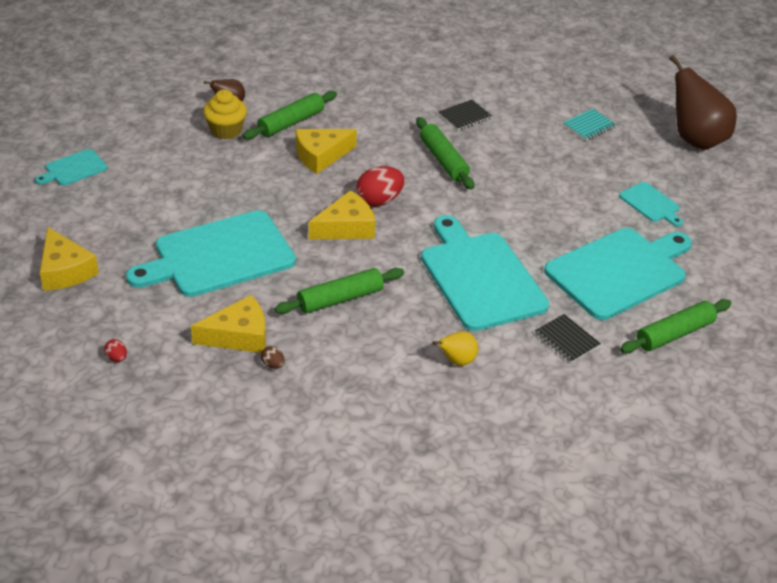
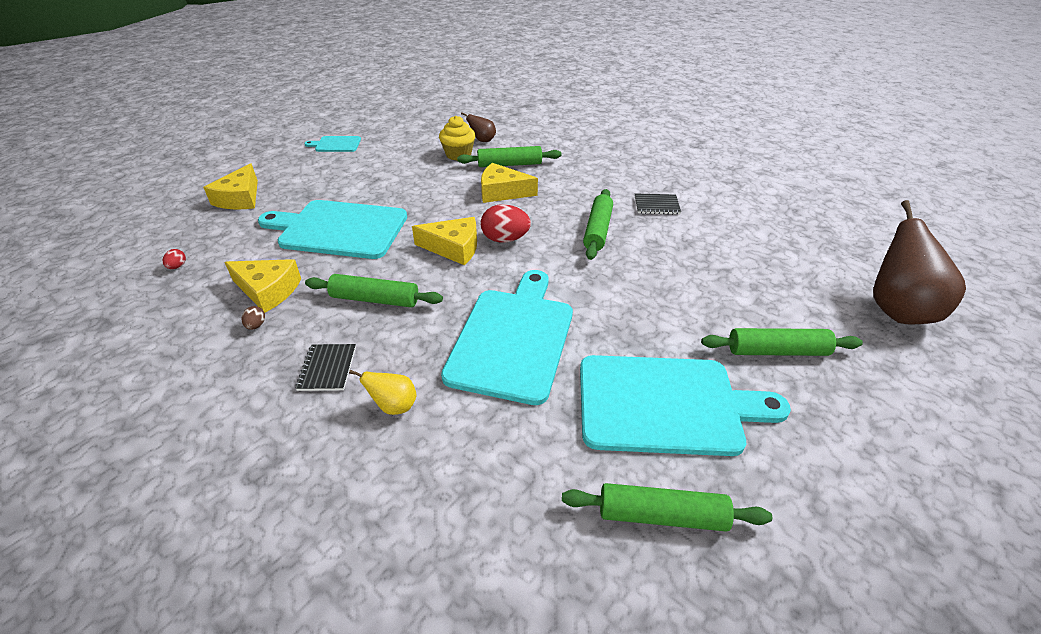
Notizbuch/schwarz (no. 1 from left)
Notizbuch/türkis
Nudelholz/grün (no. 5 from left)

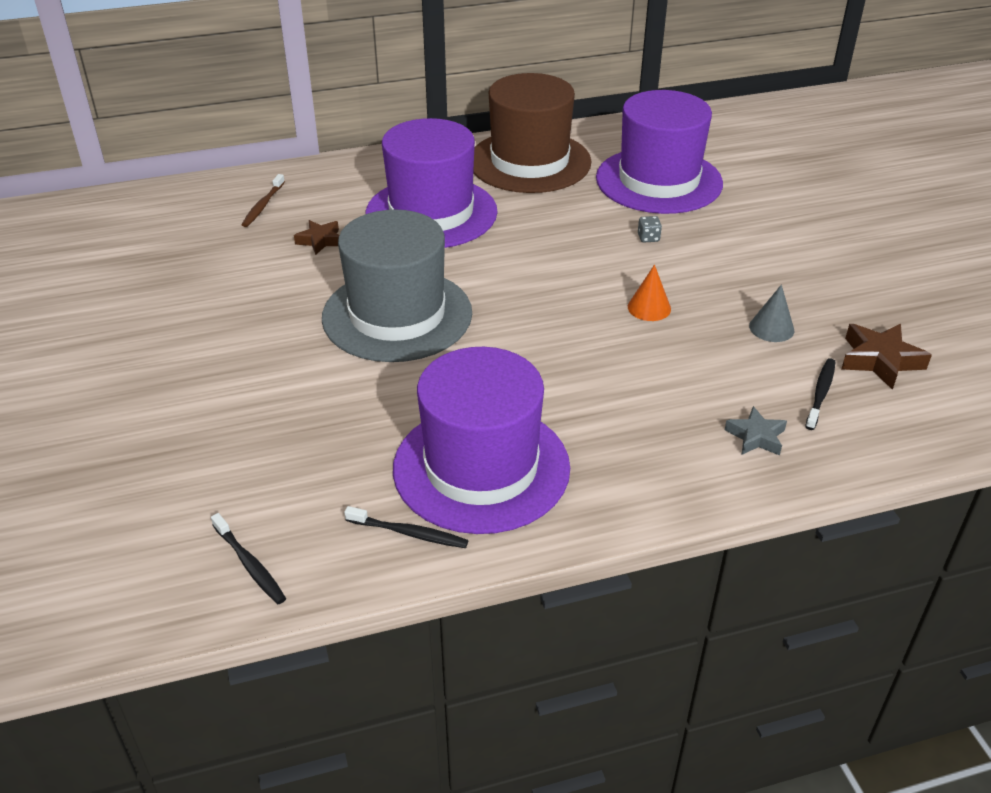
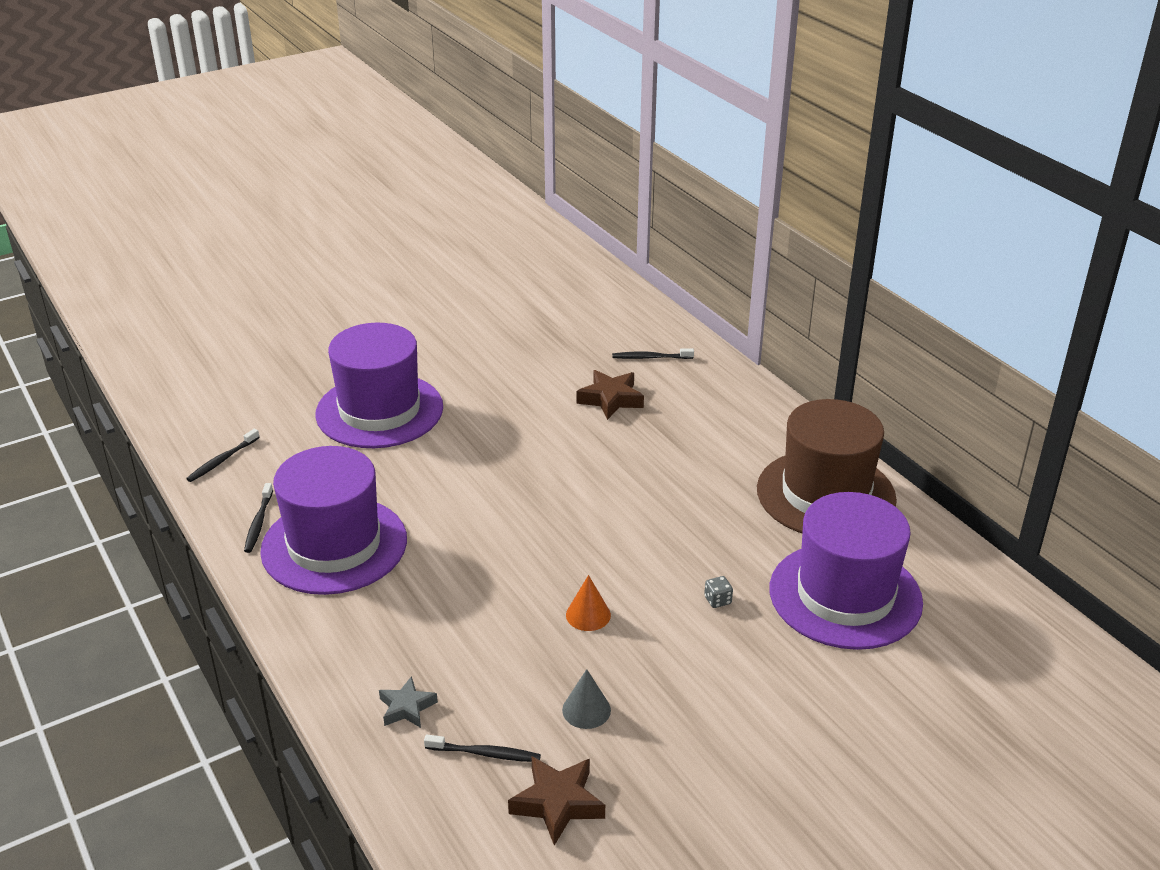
Zahnbürste/schwarz (no. 4 from left)
Stern/braun (no. 2 from left)
Hut/grau
Hut/lila (no. 2 from left)

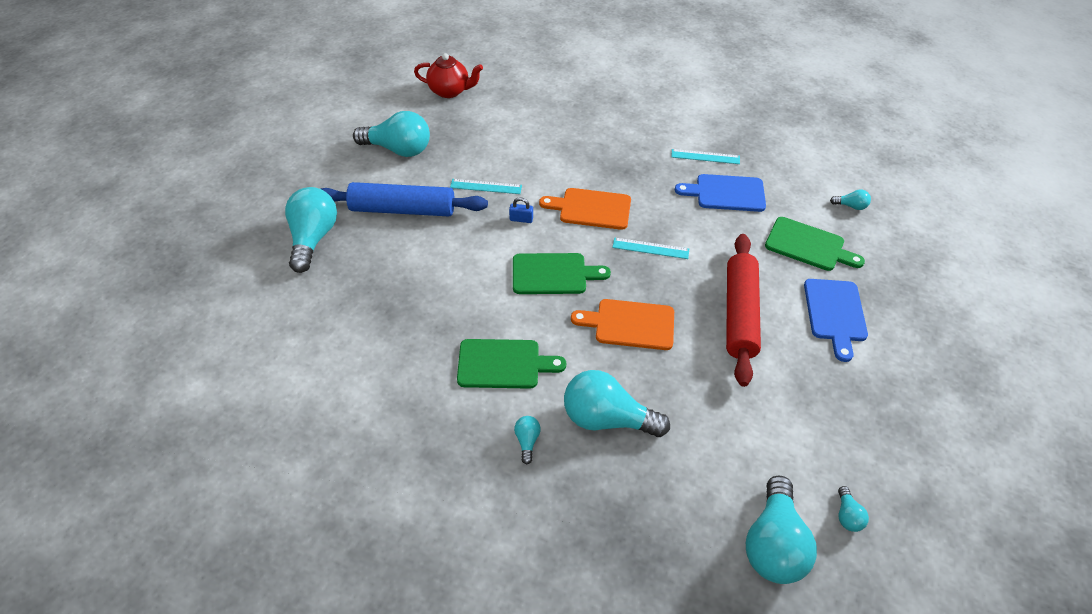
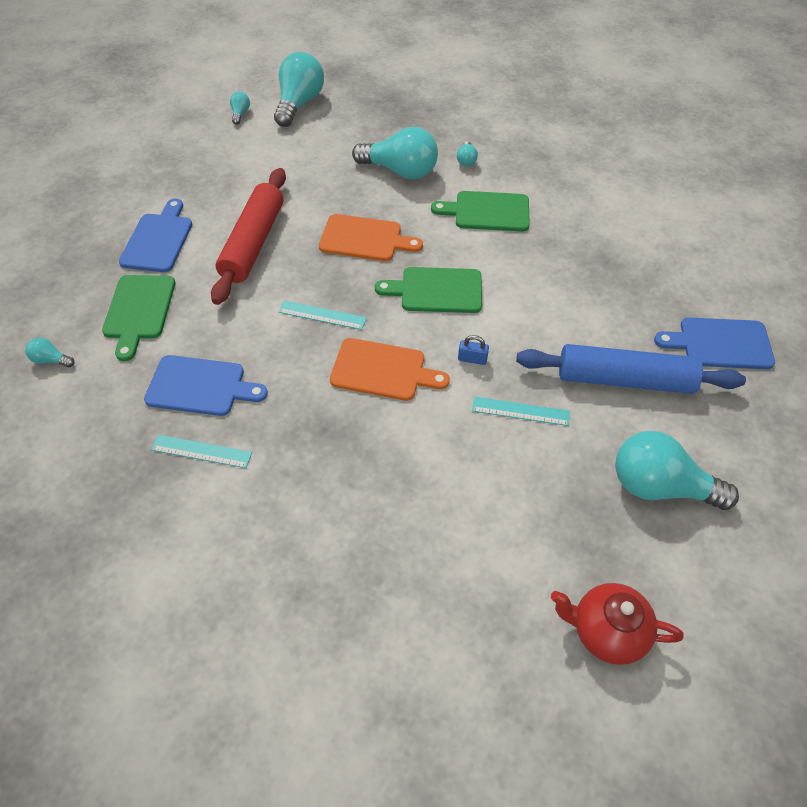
Schneidebrett/blau (no. 3 from left)
Schneidebrett/grün (no. 1 from left)

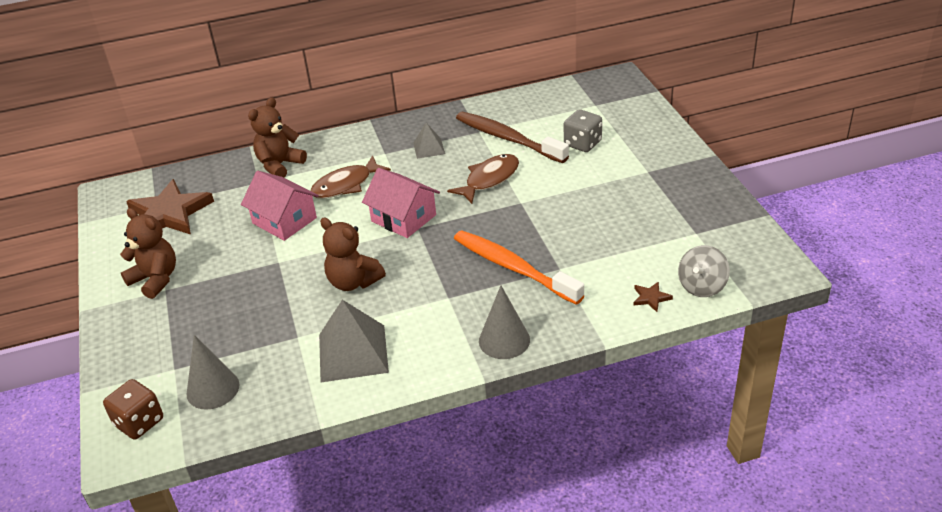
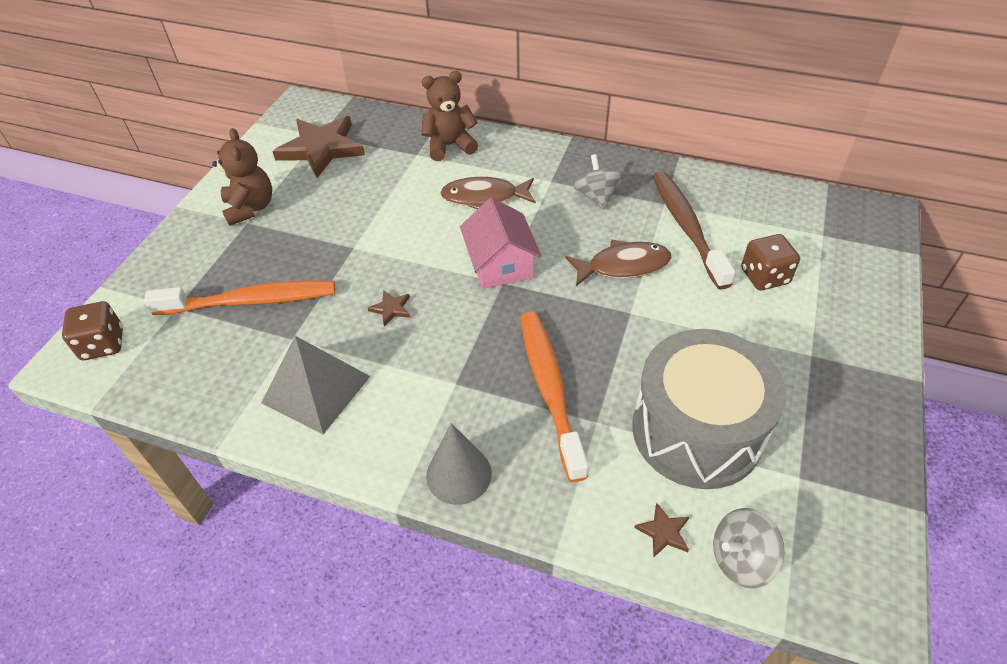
Kegel/grau (no. 1 from left in the first image)
Haus/rosa (no. 1 from left in the first image)
Stern/braun (no. 2 from left)
Kreisel/grau (no. 1 from left)
Spielwürfel/braun (no. 2 from left)
Zahnbürste/orange (no. 1 from left)
Trommel/grau

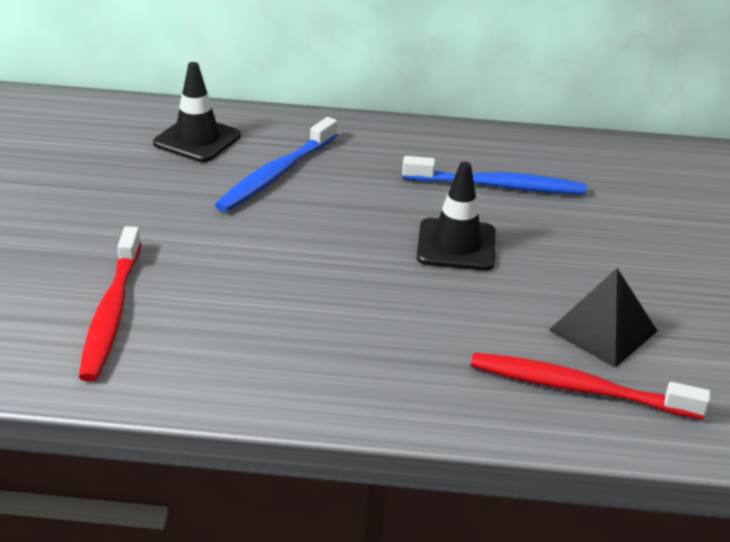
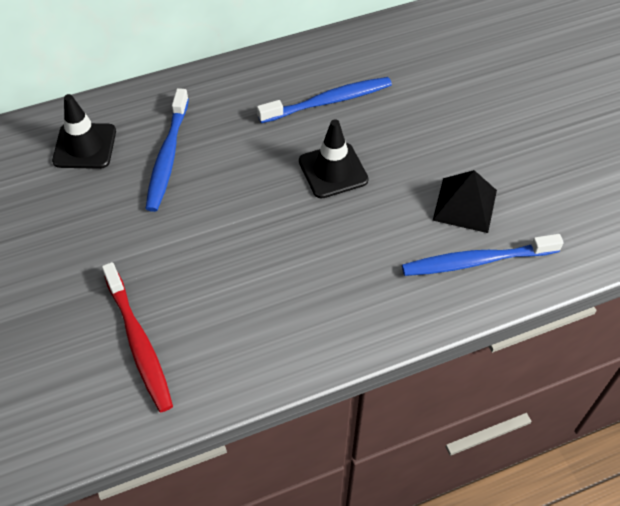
Zahnbürste/blau (no. 3 from left)

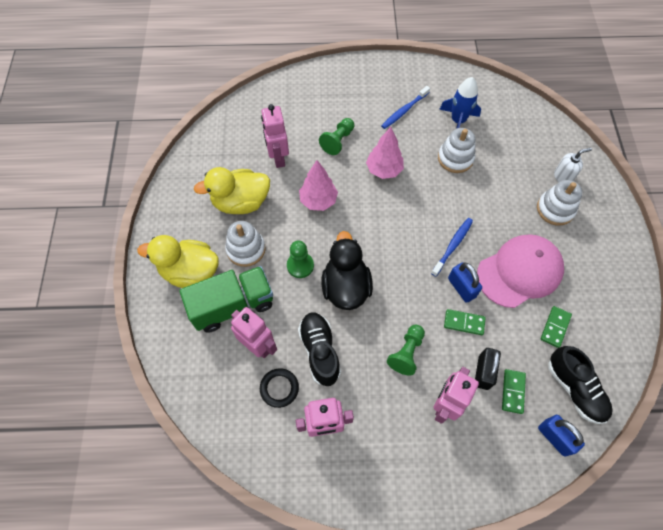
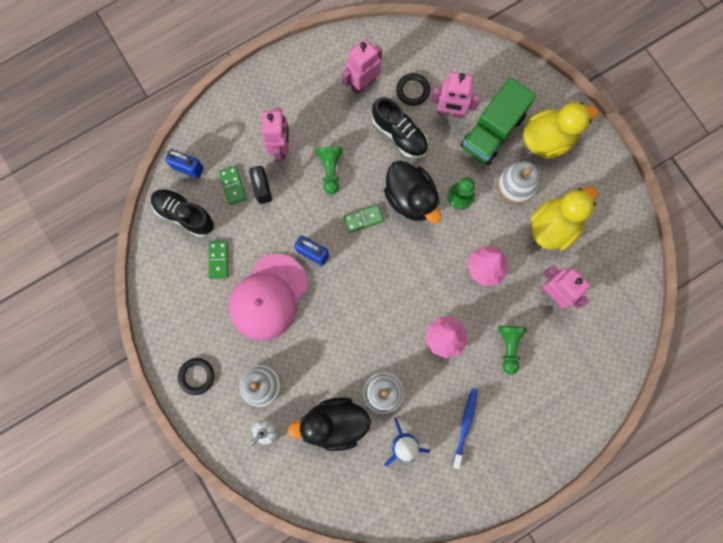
Zahnbürste/blau (no. 2 from left in the first image)
Dominostein/grün (no. 3 from left)
Ring/schwarz (no. 1 from left)
Ente/schwarz (no. 1 from left)

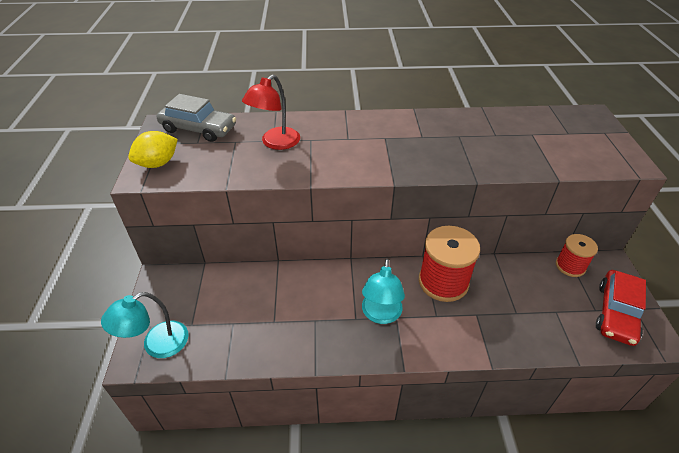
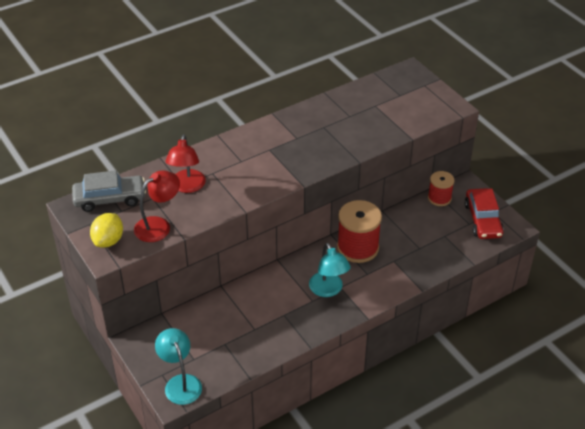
Lampe/türkis (no. 1 from left)
Lampe/rot (no. 1 from left)

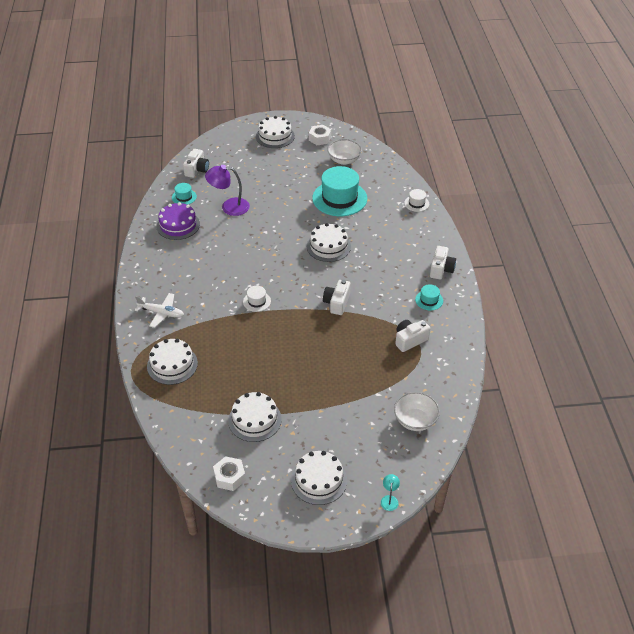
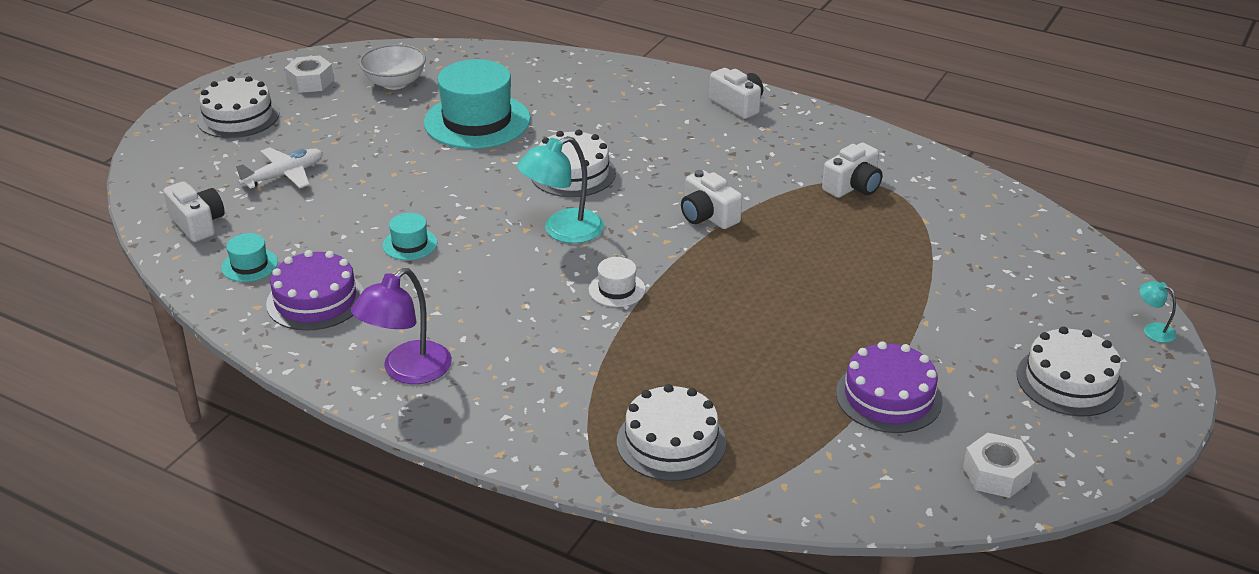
Flugzeug/weiß
Lampe/lila
Kuchen/lila (no. 2 from left)
Schüssel/weiß (no. 2 from left in the first image)
Kamera/weiß (no. 4 from left)
Hut/weiß (no. 2 from left in the first image)
Hut/türkis (no. 2 from left)
Lampe/türkis (no. 1 from left)

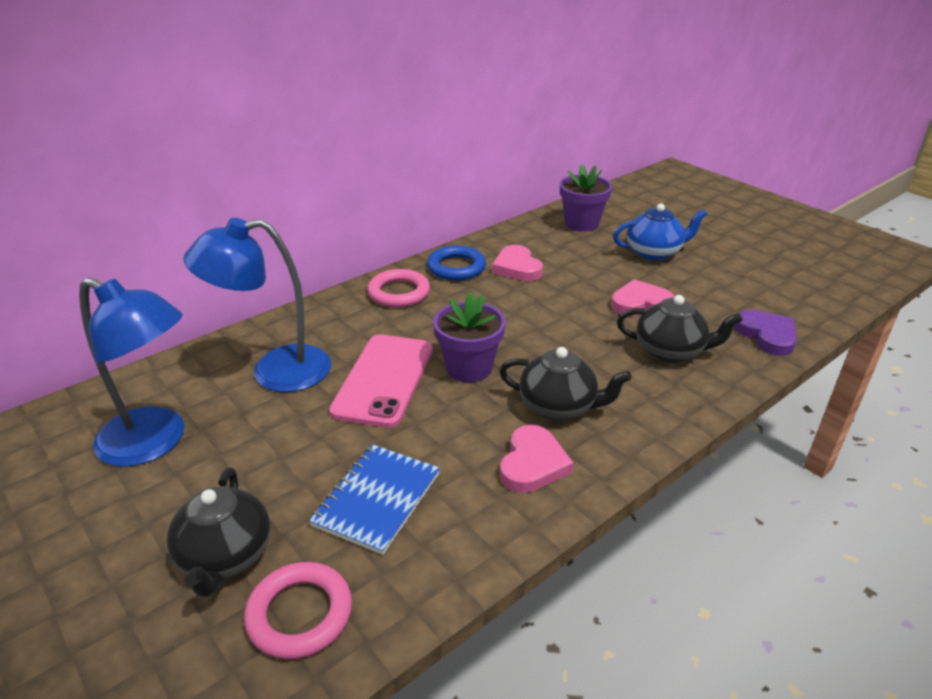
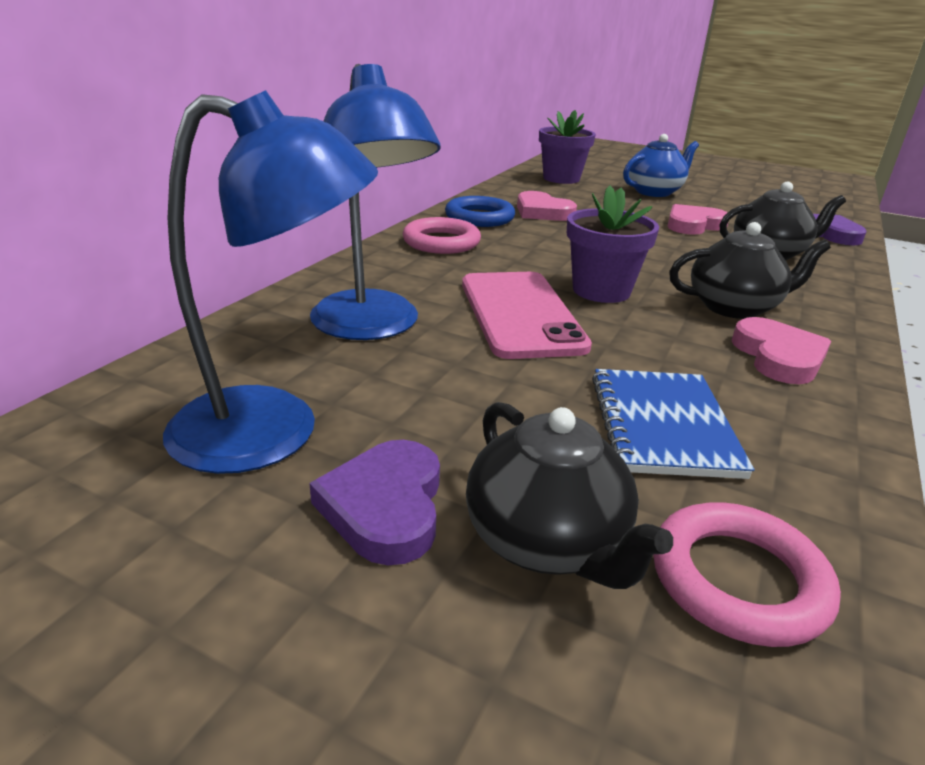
Lampe/blau (no. 2 from left)
Herz/lila (no. 1 from left)

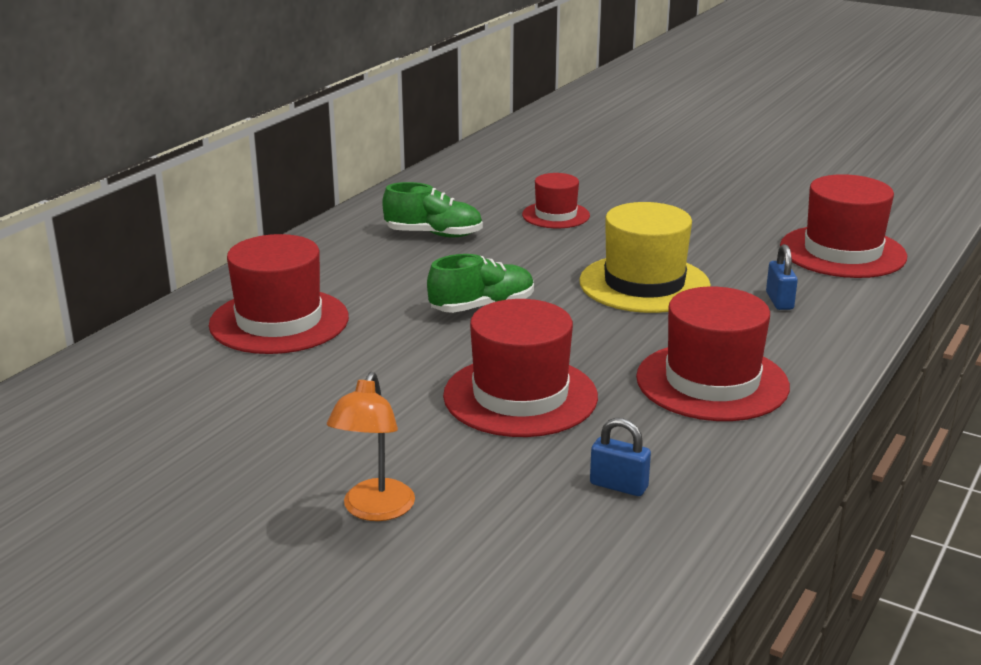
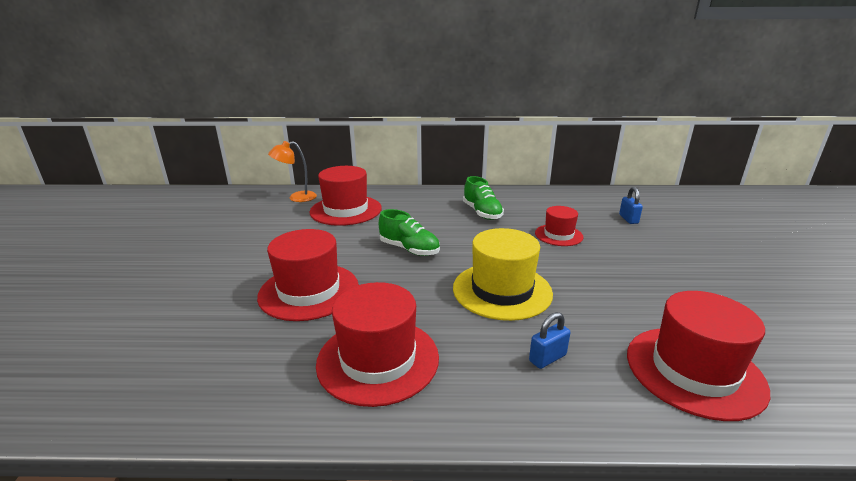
Lampe/orange
Vorhängeschloss/blau (no. 2 from left)

